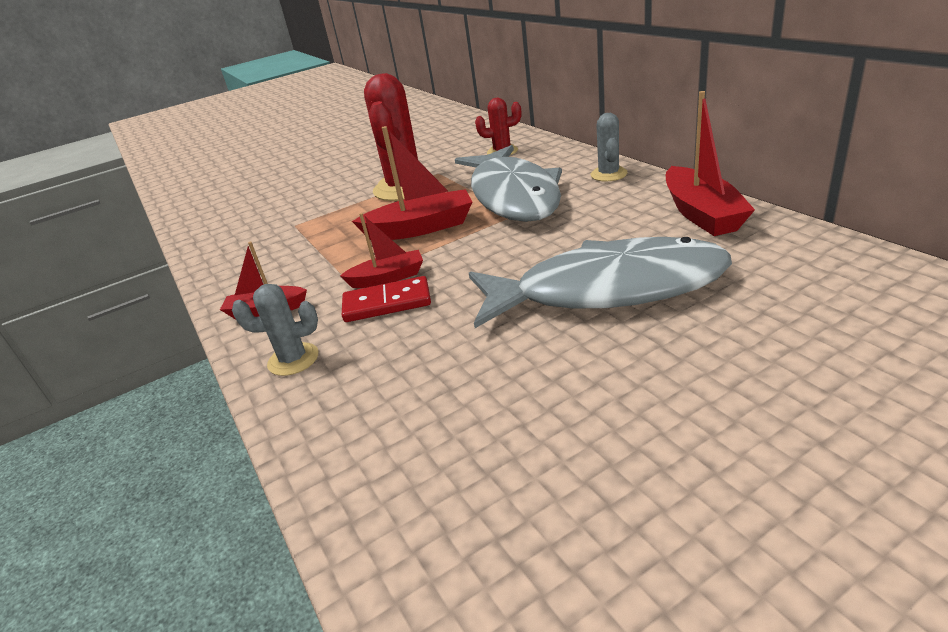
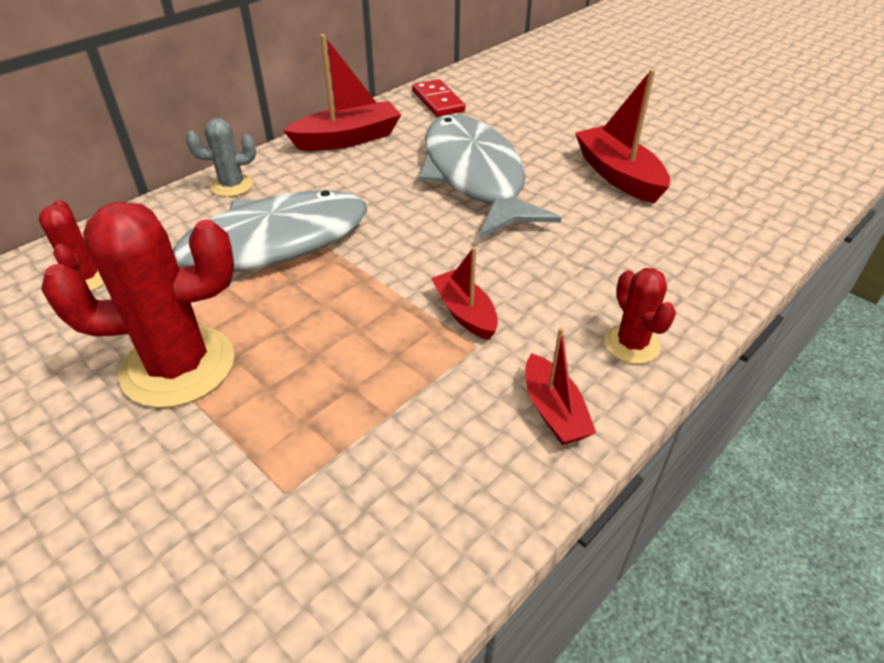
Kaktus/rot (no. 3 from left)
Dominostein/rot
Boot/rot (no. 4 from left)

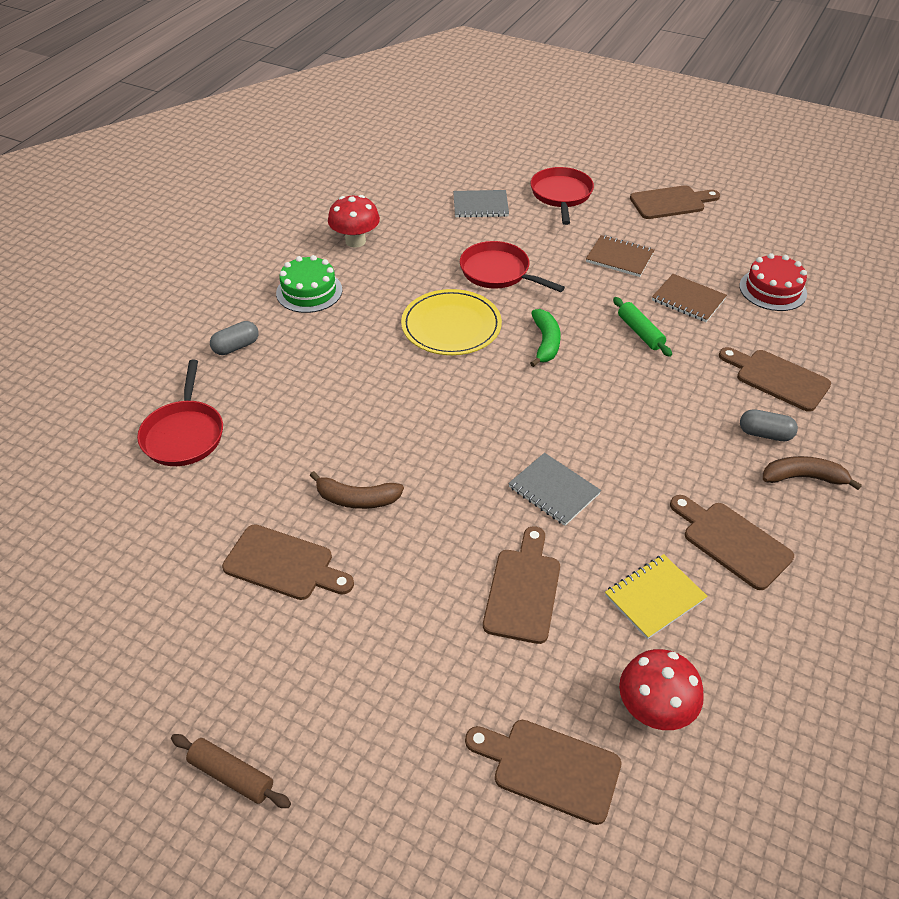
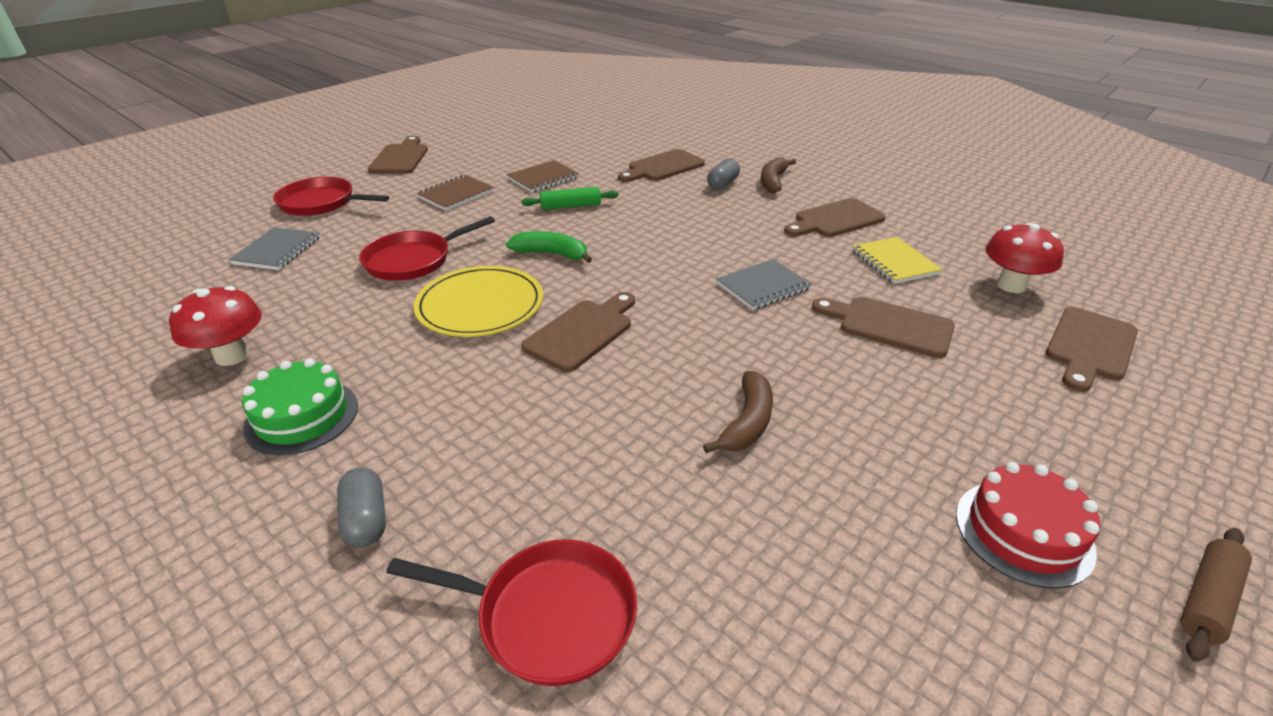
Schneidebrett/braun (no. 2 from left)
Kuchen/rot

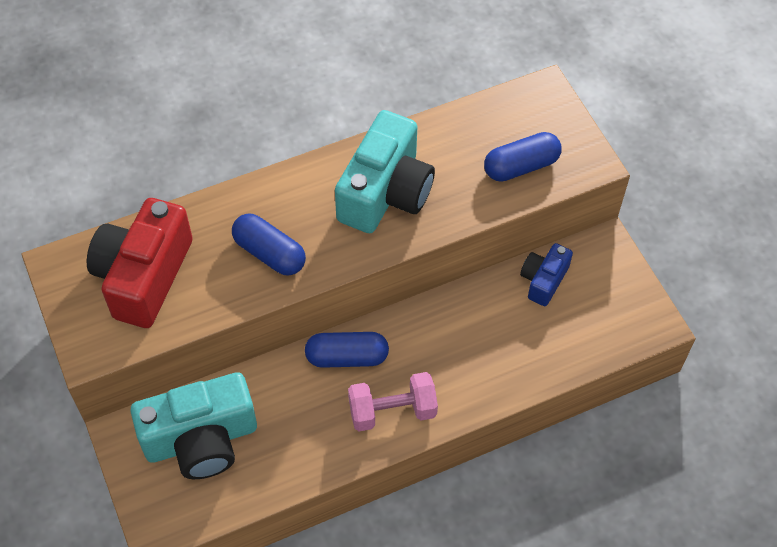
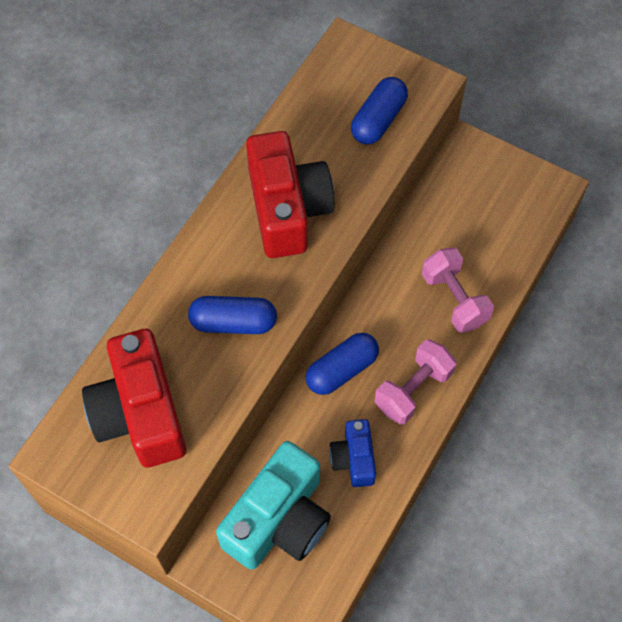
Kamera/rot (no. 2 from left)
Kamera/blau
Hantel/rosa (no. 2 from left)

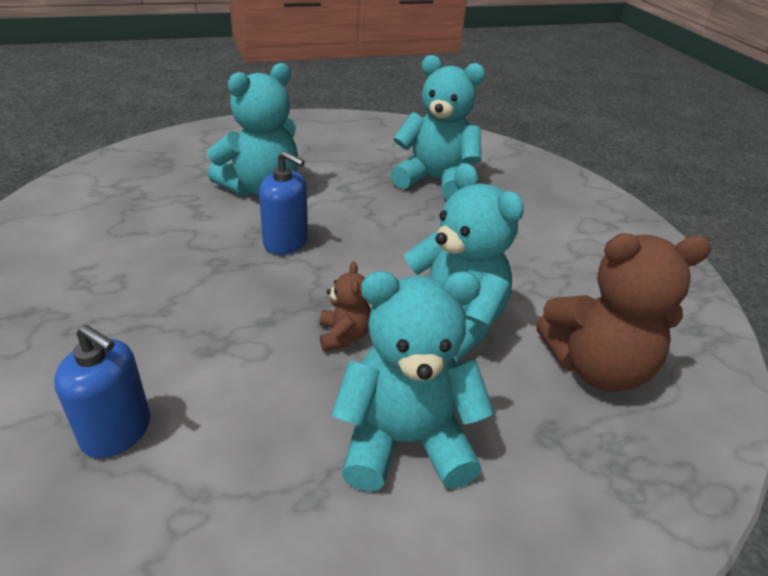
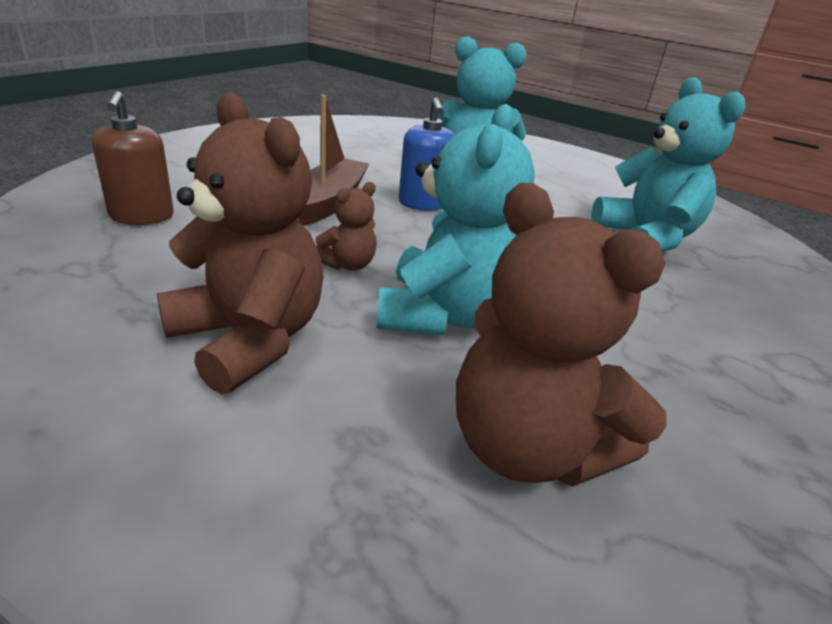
Seifenspender/braun
Teddybär/braun (no. 1 from left)
Boot/braun

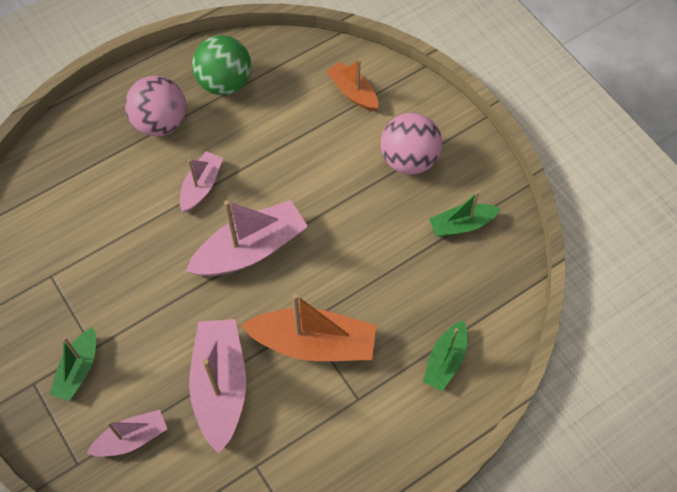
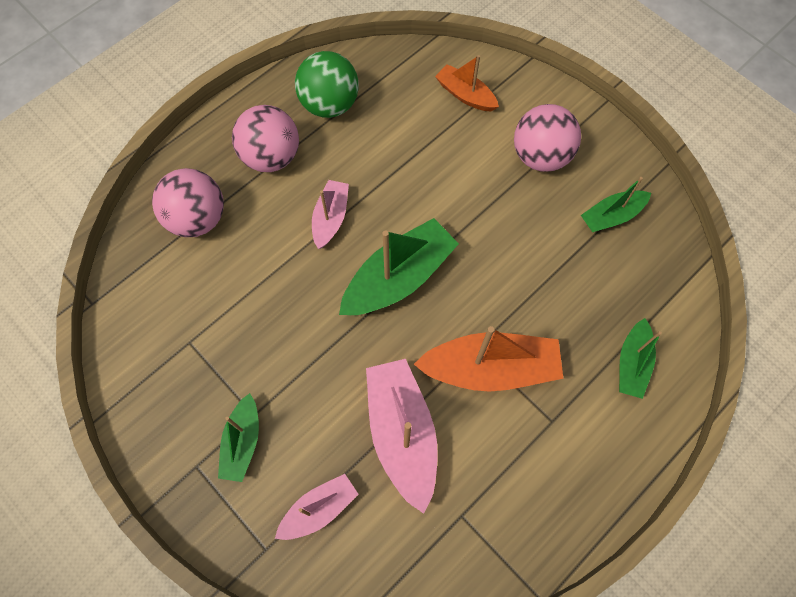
Boot/grün (no. 2 from left)
Ball/rosa (no. 1 from left)

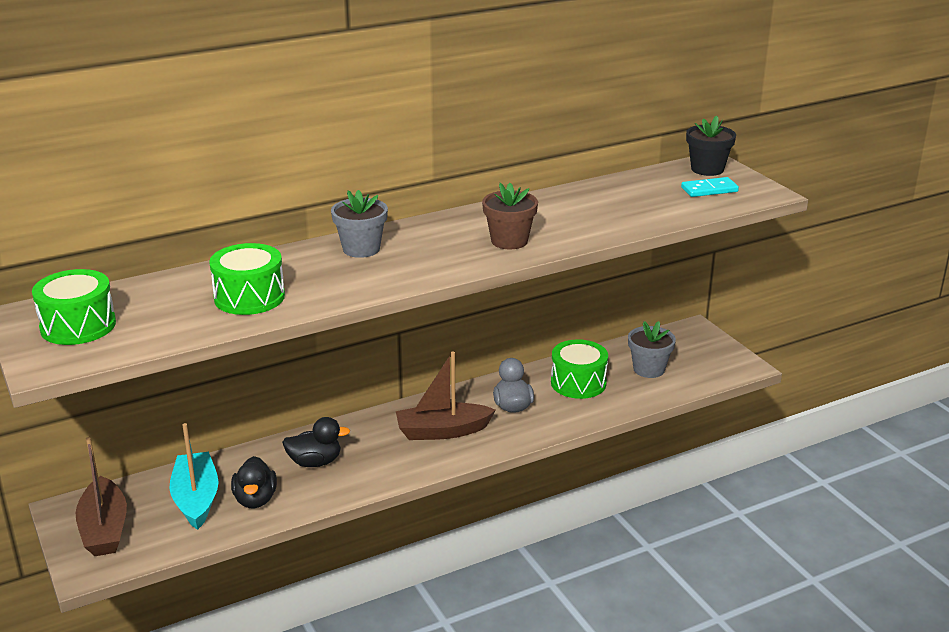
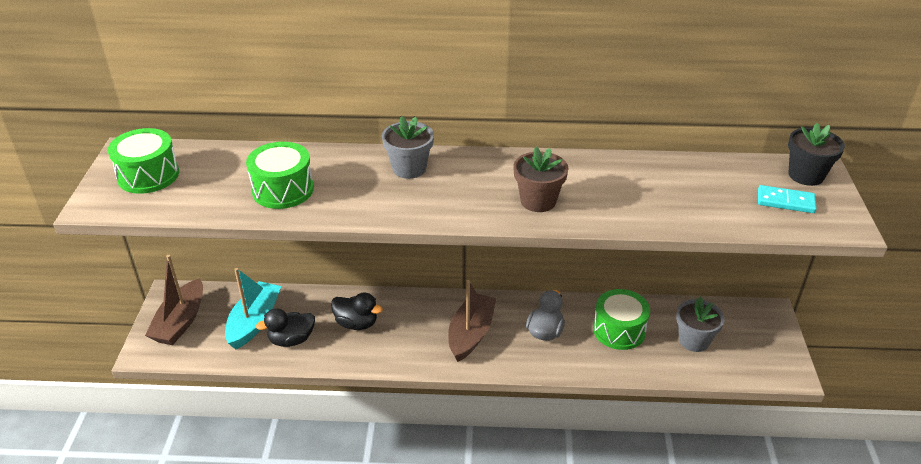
Ente/schwarz (no. 1 from left)
Boot/braun (no. 2 from left)

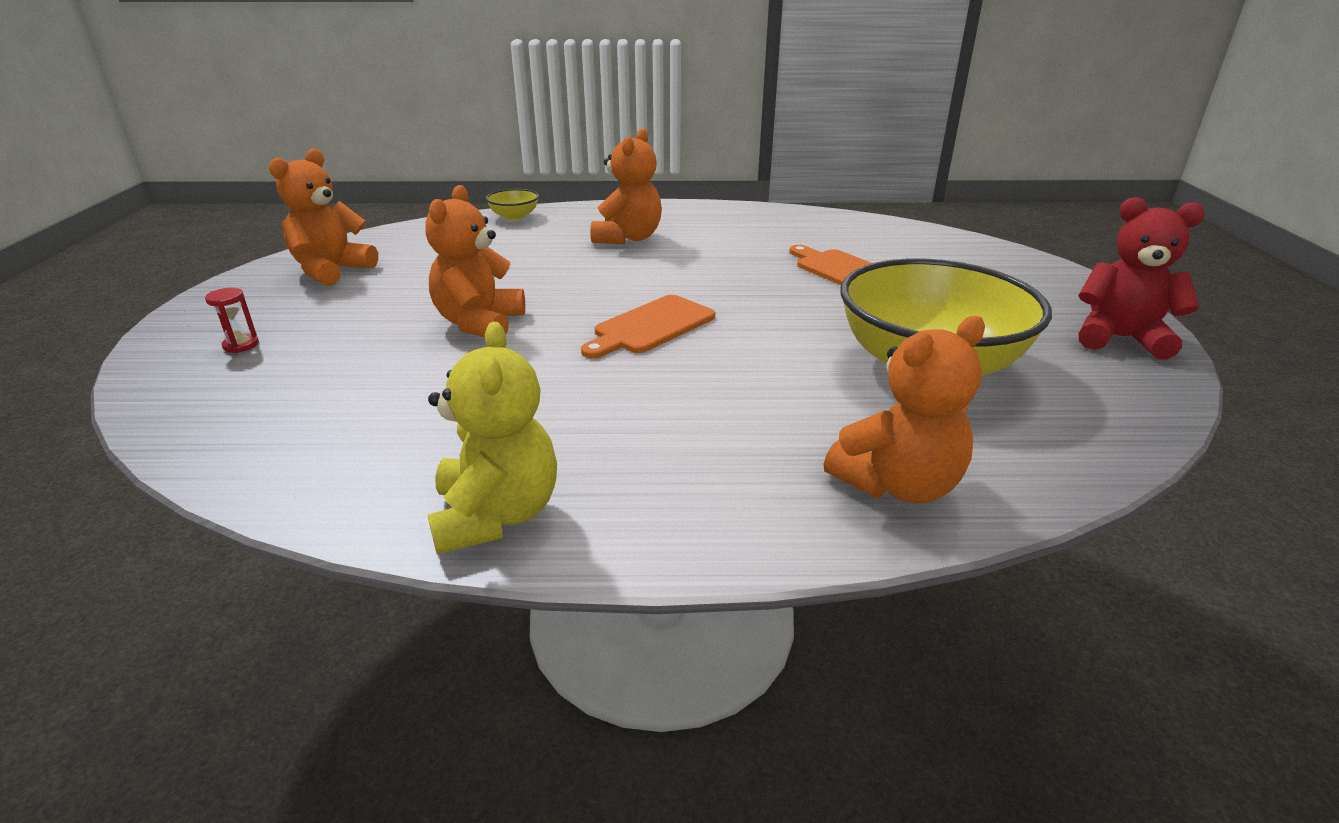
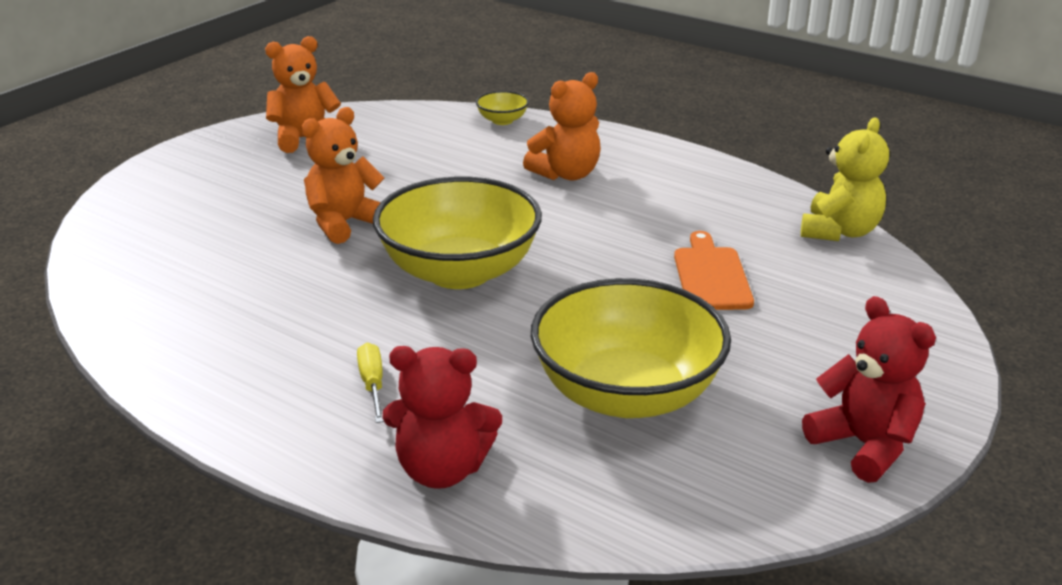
Sanduhr/rot
Teddybär/gelb
Schüssel/gelb (no. 1 from left)
Teddybär/rot (no. 1 from left)
Schraubenzieher/gelb

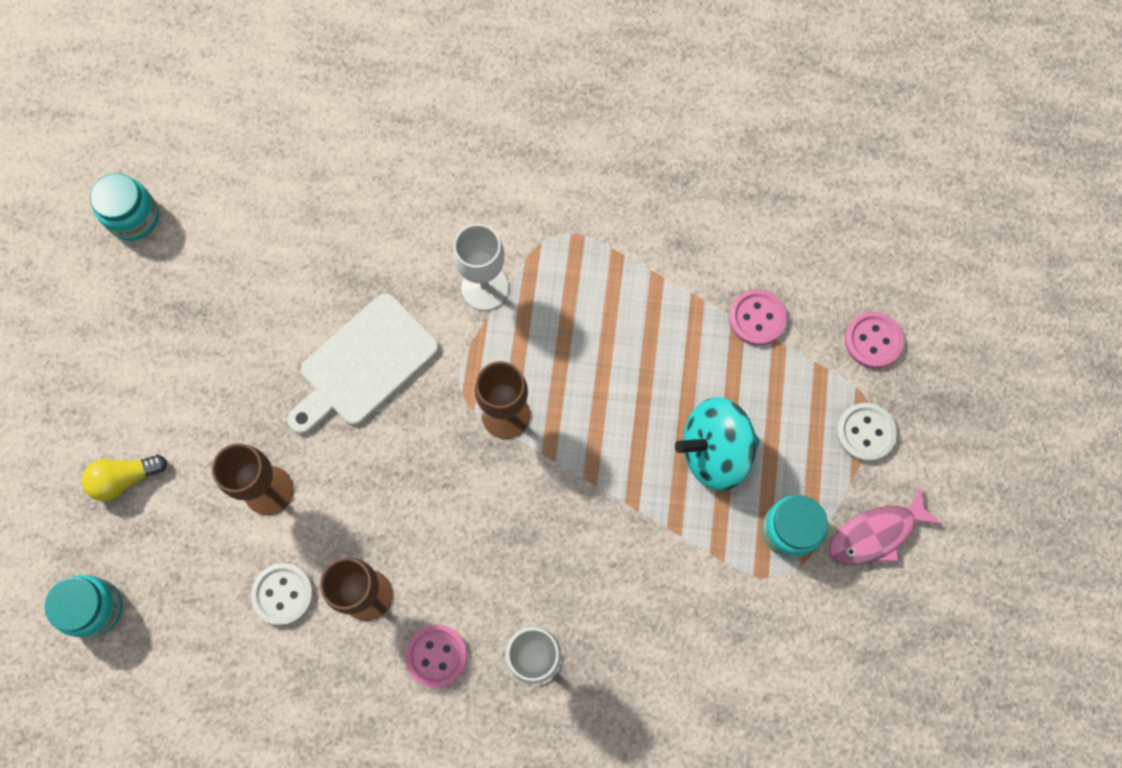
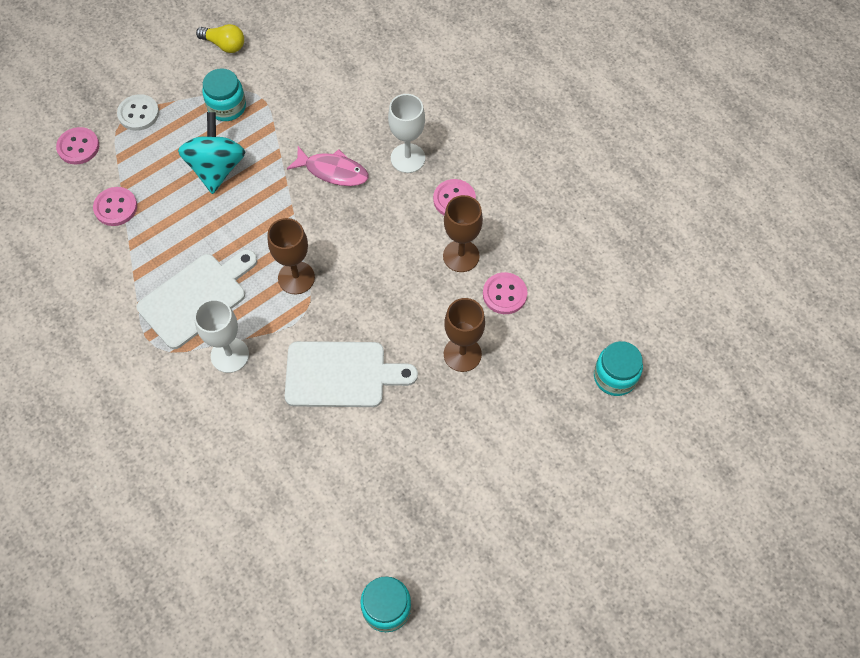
Glühbirne/gelb
Knopf/rosa (no. 4 from left)
Kreisel/türkis
Fisch/rosa
Schneidebrett/weiß (no. 1 from left)

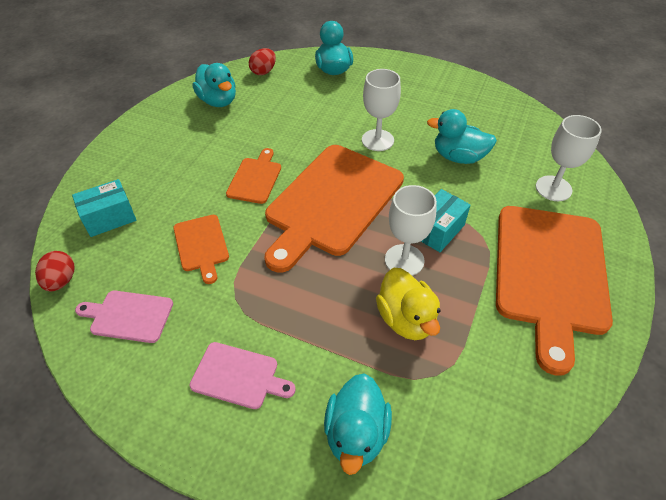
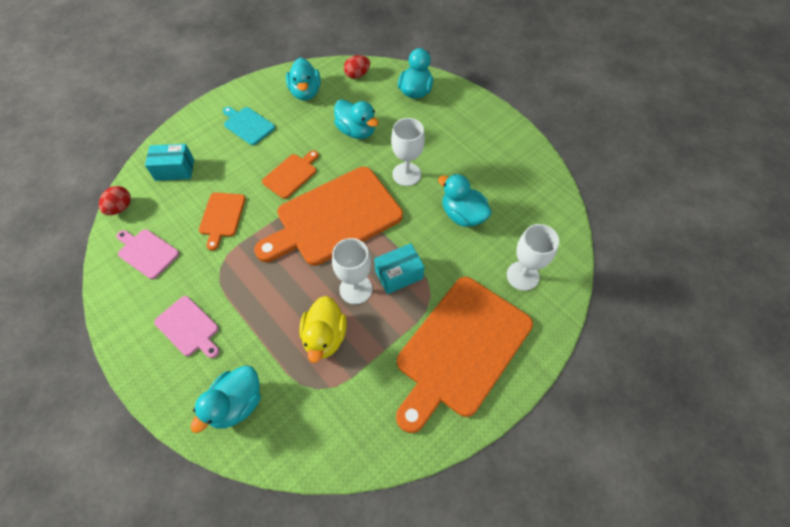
Schneidebrett/türkis
Ente/türkis (no. 3 from left)

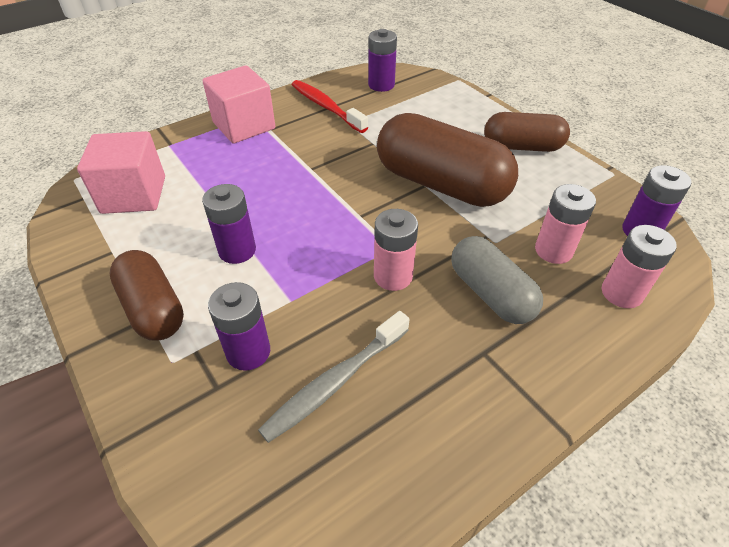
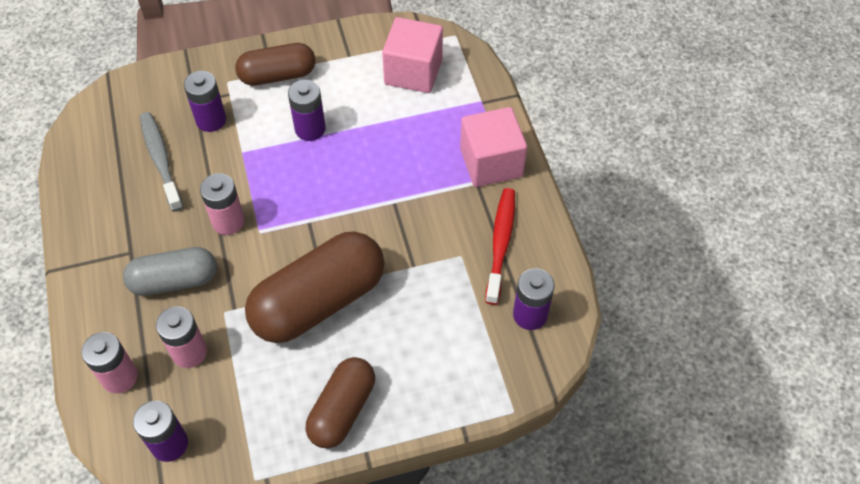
Zahnbürste/rot

